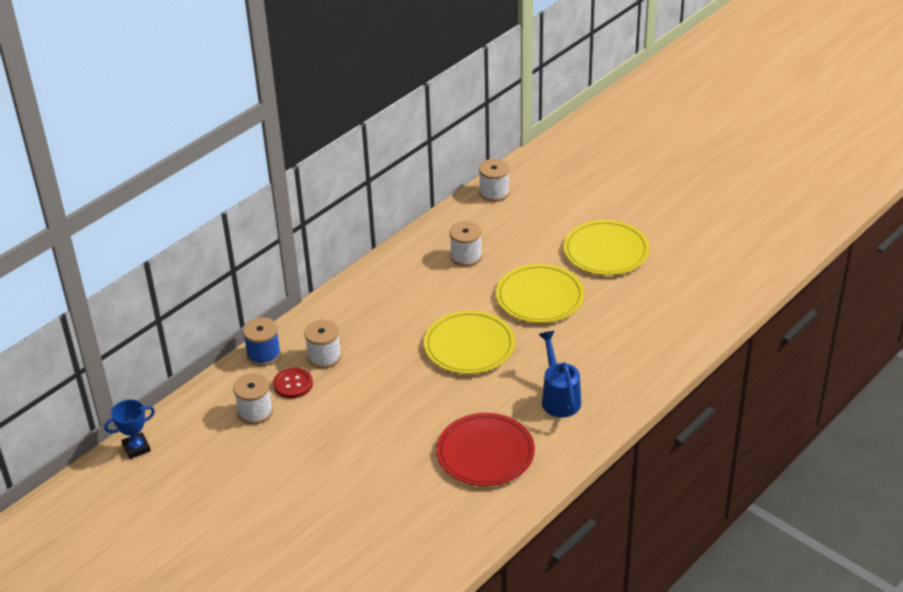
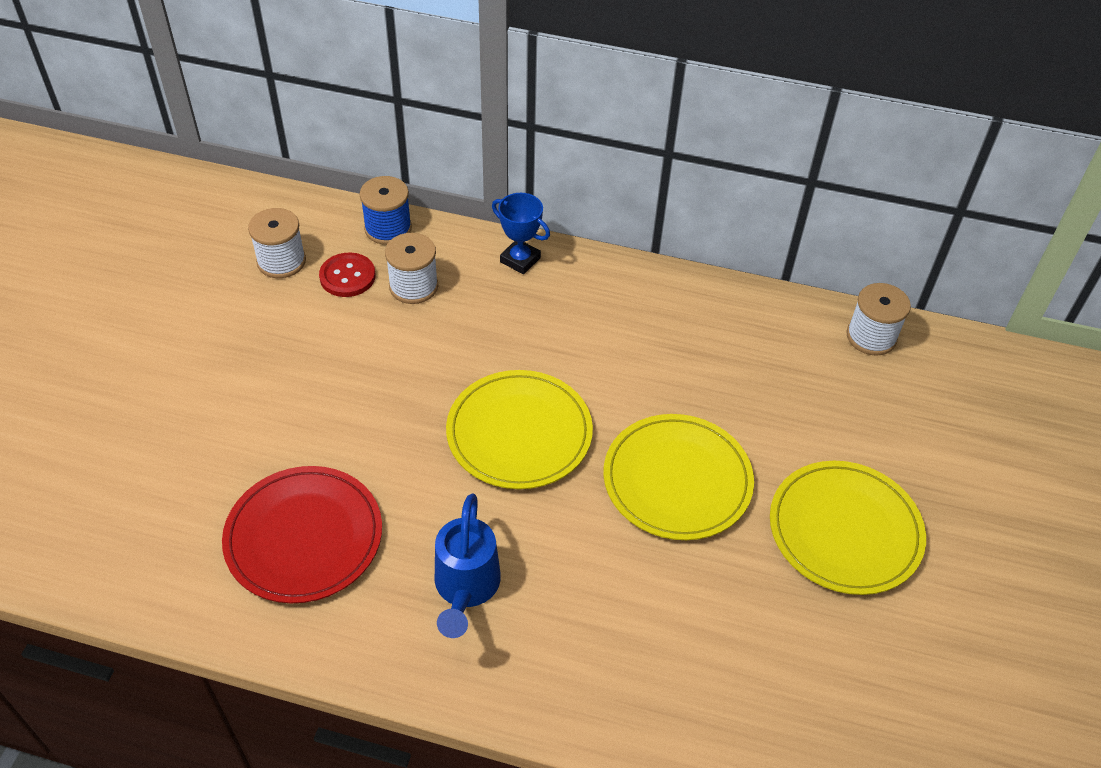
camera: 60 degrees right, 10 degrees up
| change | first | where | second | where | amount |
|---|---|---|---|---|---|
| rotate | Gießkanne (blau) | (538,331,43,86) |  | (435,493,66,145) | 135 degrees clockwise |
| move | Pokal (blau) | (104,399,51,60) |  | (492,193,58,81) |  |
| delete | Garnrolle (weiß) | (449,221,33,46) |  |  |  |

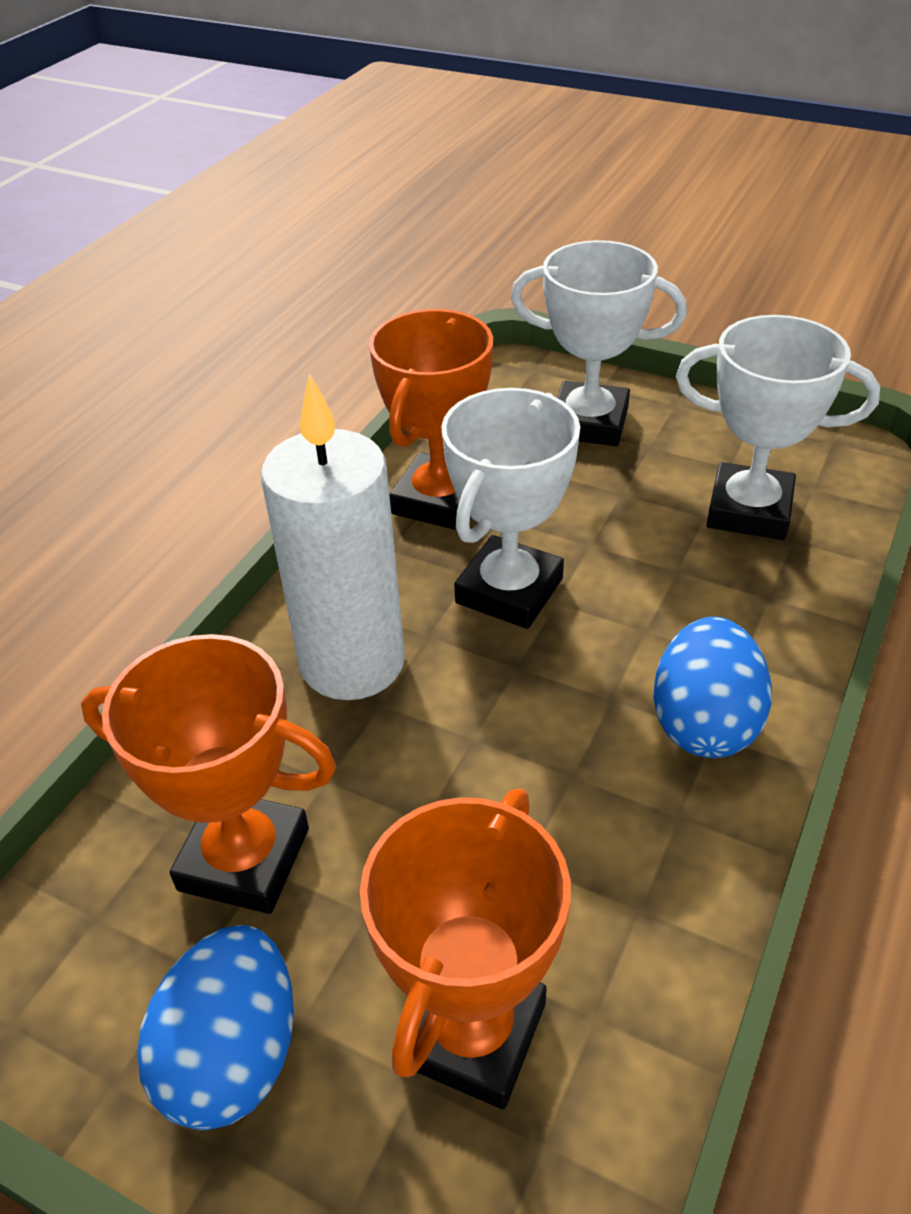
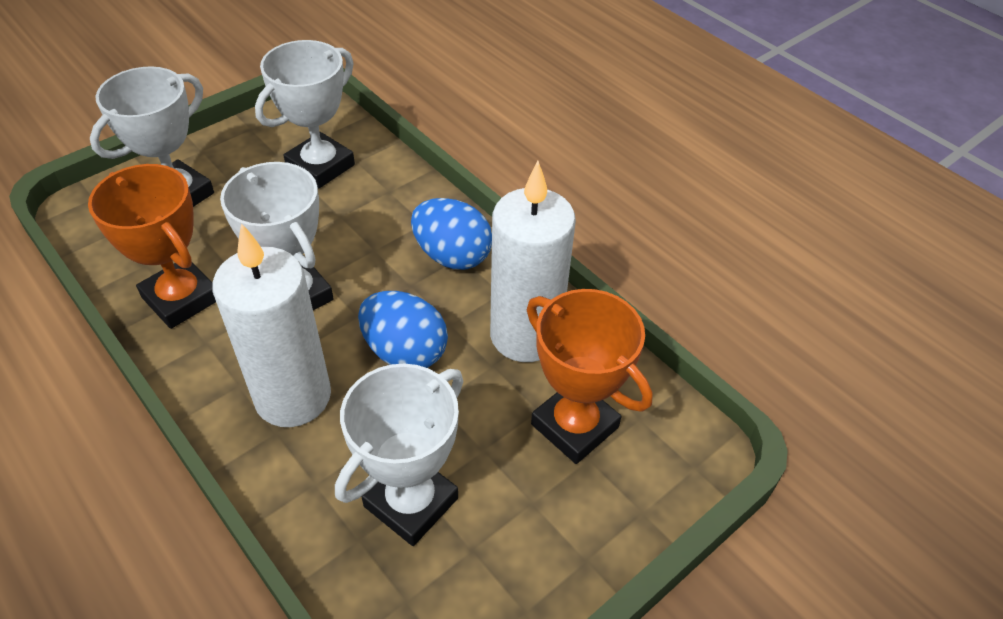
camera: 70 degrees left, 5 degrees up
| change | first | where | second | where | amount |
|---|---|---|---|---|---|
| recolor | Pokal (orange) | (81,634,255,280) | Pokal (weiß) | (335,364,128,182) |  |
| move | Ei (blau) | (137,925,157,205) |  | (358,291,90,77) |  |
| insert |  |  | Kerze (weiß) | (490,161,86,201) |  |

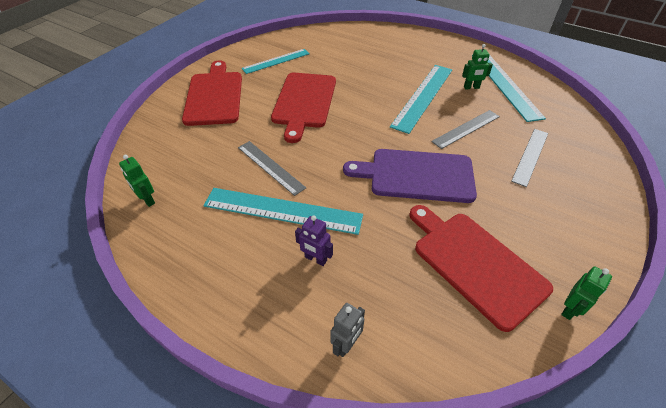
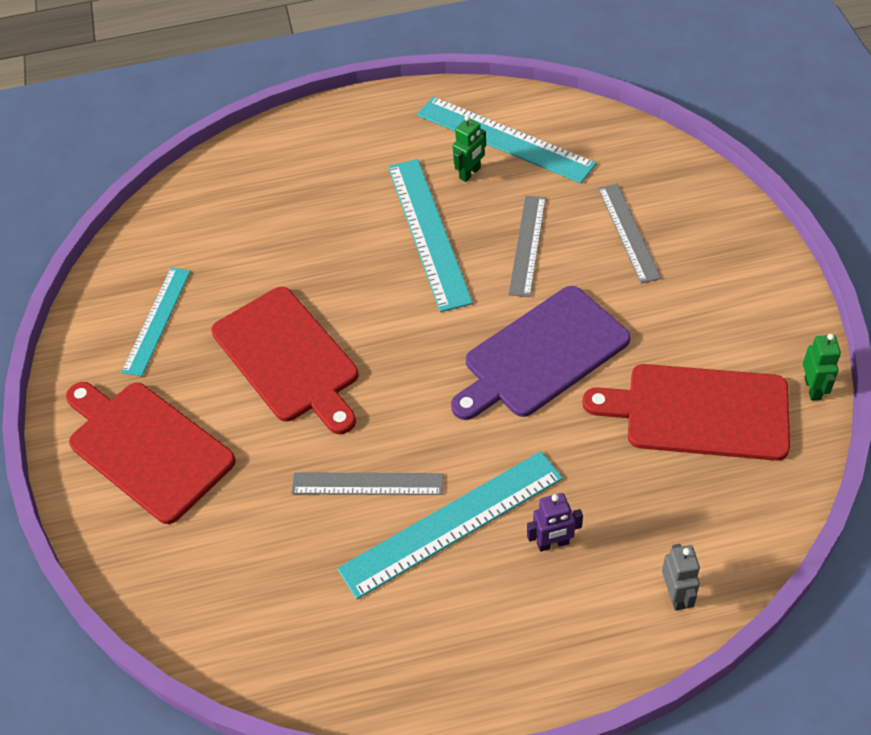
camera: 40 degrees left, 5 degrees up
| change | first | where | second | where | amount |
|---|---|---|---|---|---|
| delete | Roboter (grün) | (119,155,36,52) |  |  |  |

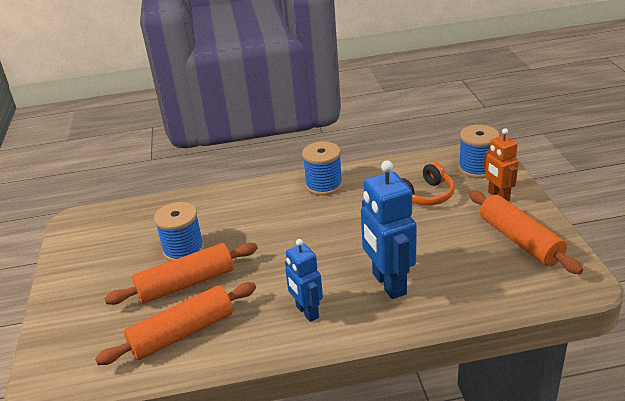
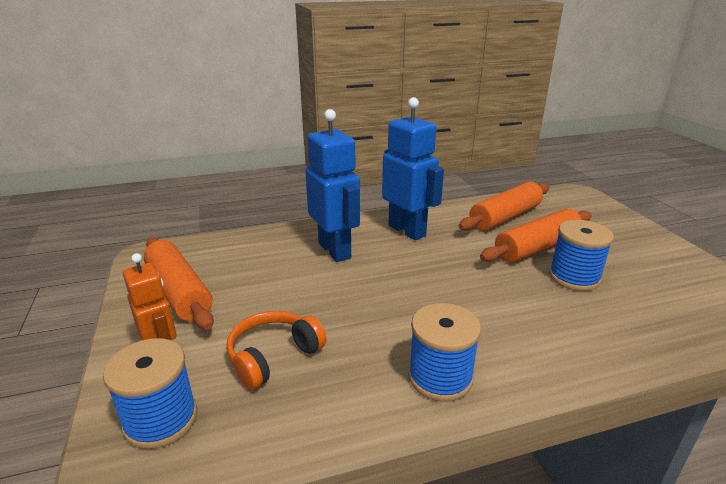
camera: 170 degrees right, 5 degrees down
| change | first | where | second | where | amount |
|---|---|---|---|---|---|
| resize | Roboter (blau) | (285,239,38,83) |  | (382,97,62,143) | x1.62 |

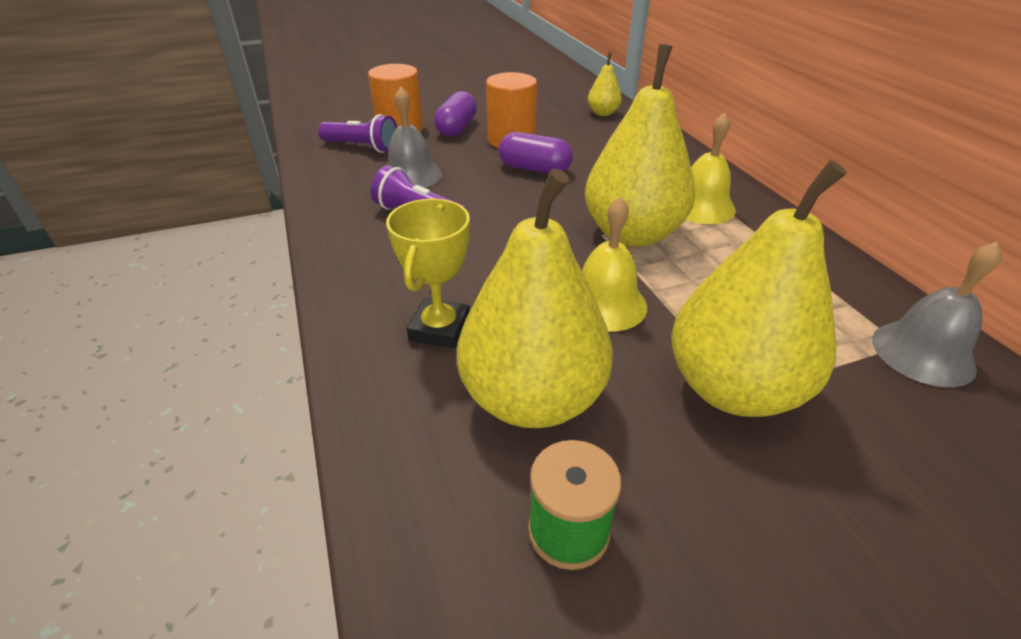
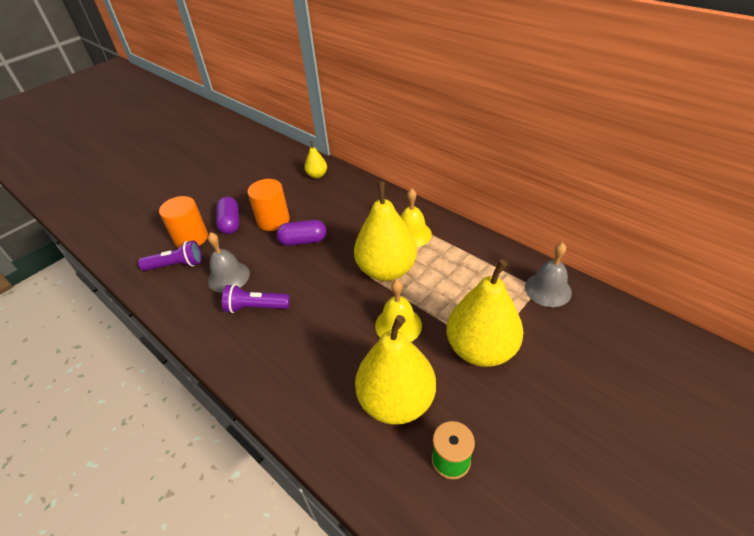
camera: 25 degrees left, 5 degrees up
| change | first | where | second | where | amount |
|---|---|---|---|---|---|
| delete | Pokal (gelb) | (386,199,84,150) |  |  |  |

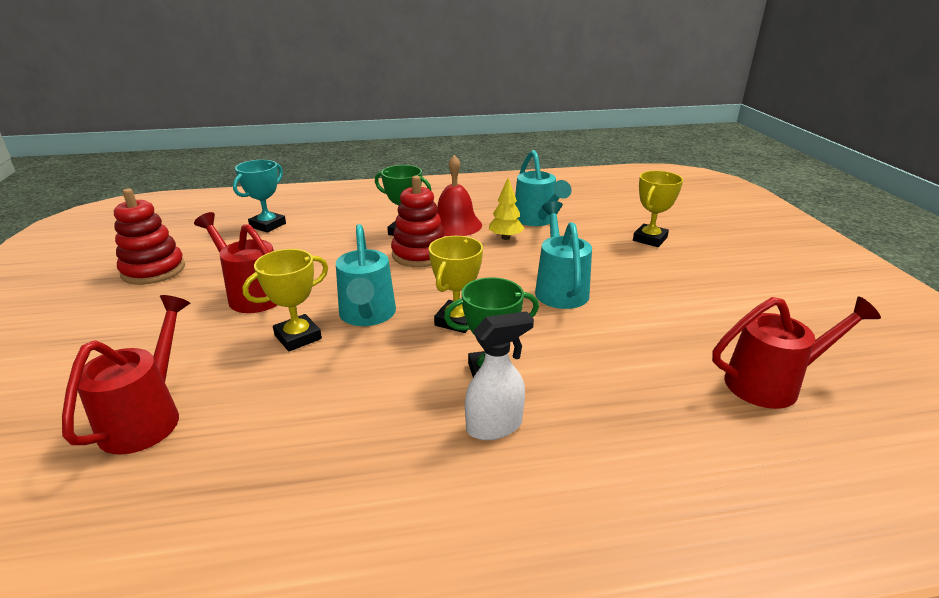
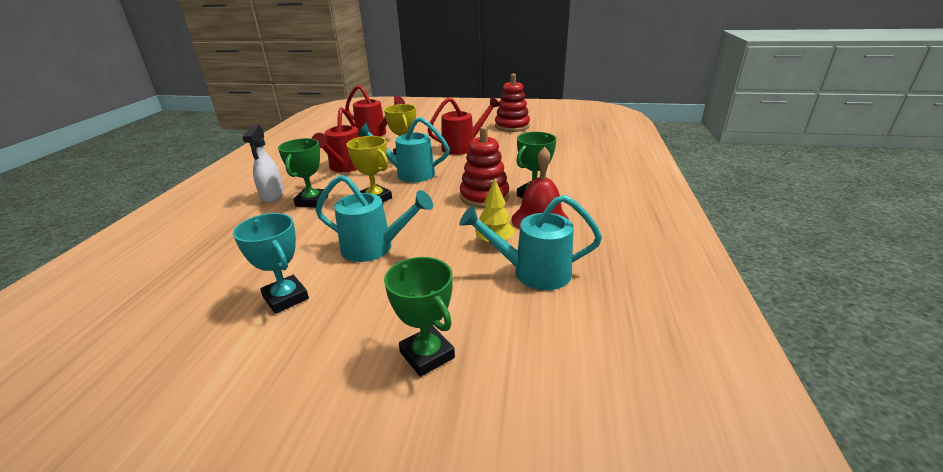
camera: 110 degrees right, 0 degrees up
| change | first | where | second | where | amount |
|---|---|---|---|---|---|
| move | Pokal (türkis) | (233,160,53,73) |  | (233,213,76,101) |  |
| move | Gießkanne (rot) | (712,296,169,113) |  | (311,107,49,65) |  |
| recolor | Pokal (gelb) | (633,171,50,76) | Pokal (grün) | (384,257,71,120) |  |

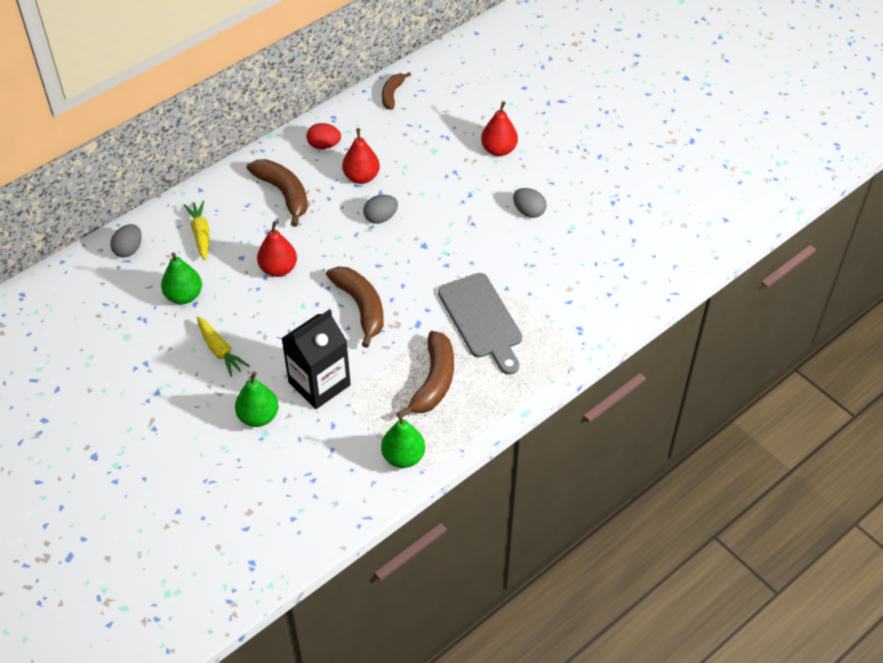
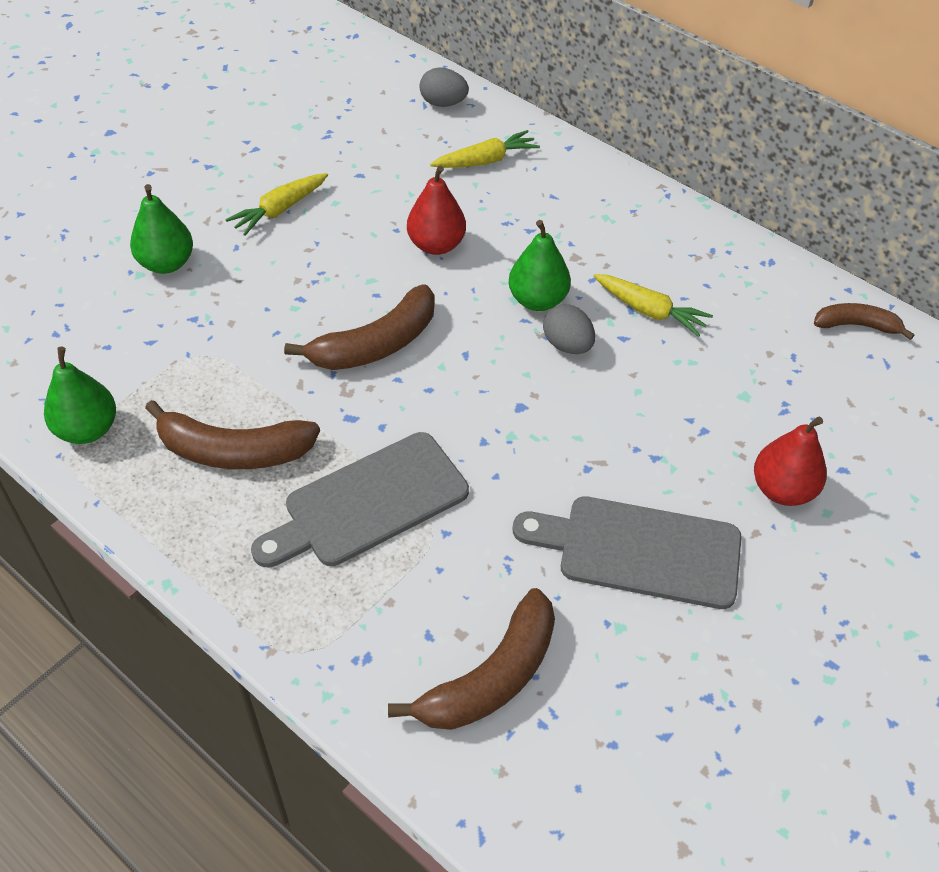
camera: 80 degrees right, 0 degrees up
| change | first | where | second | where | amount |
|---|---|---|---|---|---|
| move | Banane (braun) | (247,159,61,68) |  | (388,588,167,142) |  |
| move | Birne (grün) | (161,253,41,51) |  | (509,220,62,91) |  |
| replace | Ei (grau) | (513,188,34,30) | Schneidebrett (grau) | (513,496,229,113) |  |
| replace | Birne (rot) | (342,128,38,56) | Karotte (gelb) | (593,274,120,63) |  |
| delete | Getränkekarton (schwarz) | (281,309,70,100) |  |  |  |
| delete | Ei (rot) | (306,123,35,26) |  |  |  |

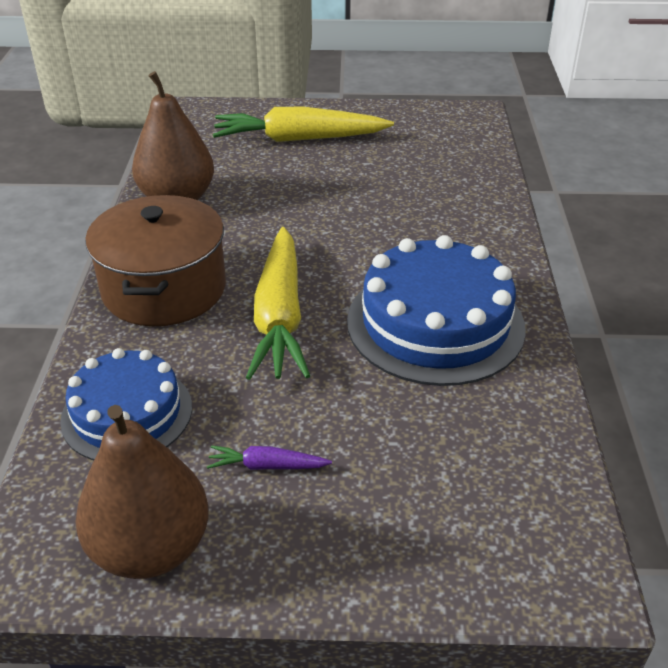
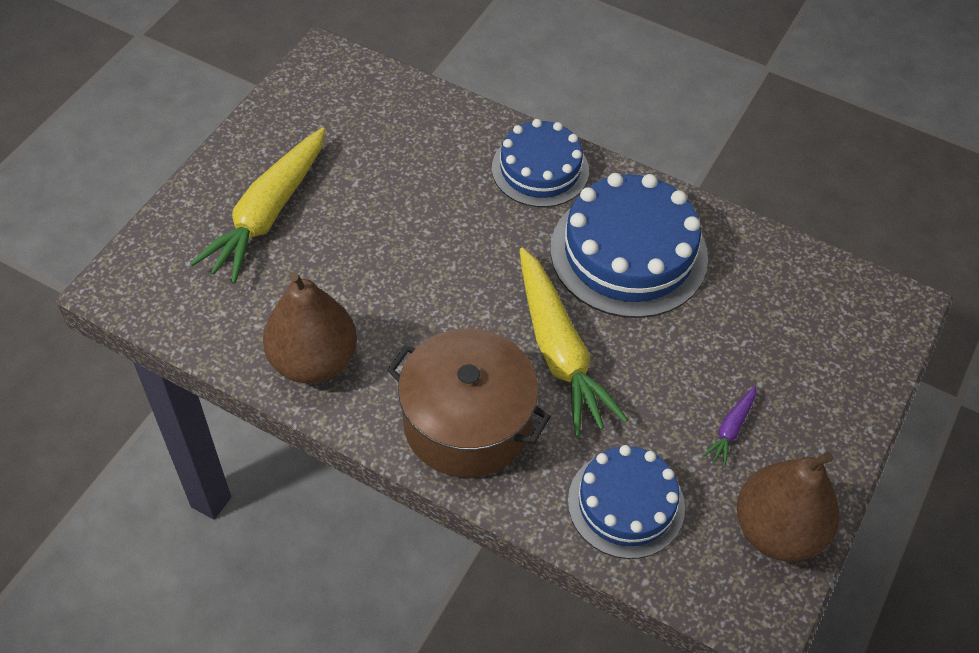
camera: 65 degrees left, 15 degrees up
| change | first | where | second | where | amount |
|---|---|---|---|---|---|
| insert |  |  | Kuchen (blau) | (492,119,97,88) |  |
| rotate | Karotte (gelb) | (246,227,64,153) |  | (520,247,108,190) | 45 degrees clockwise |

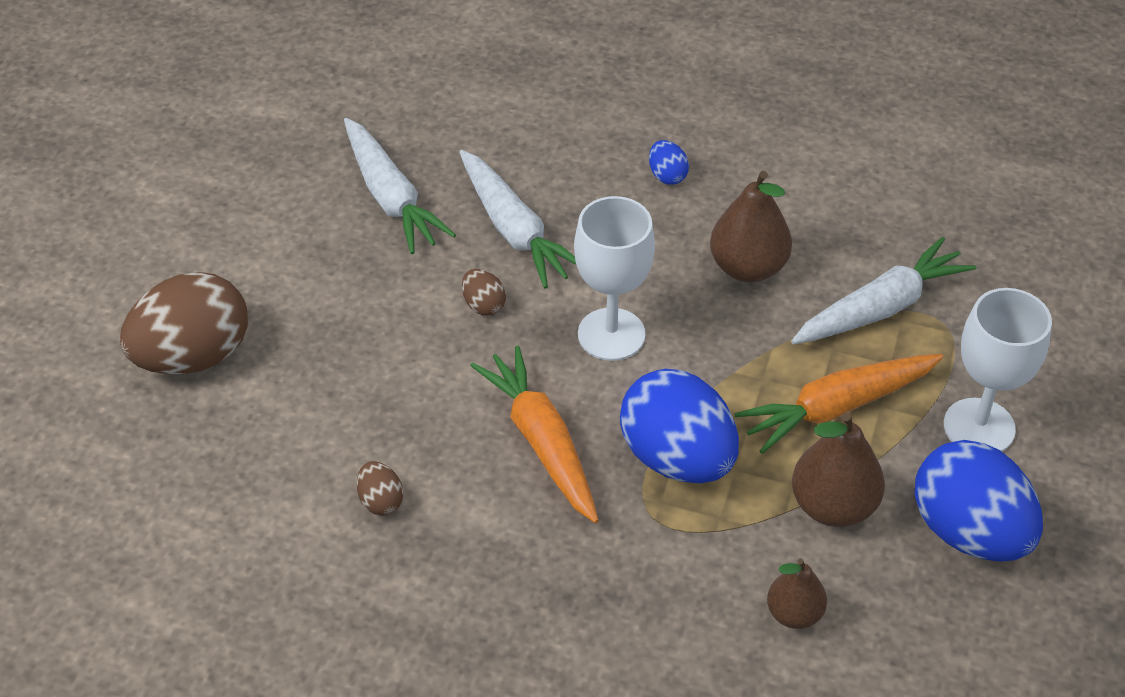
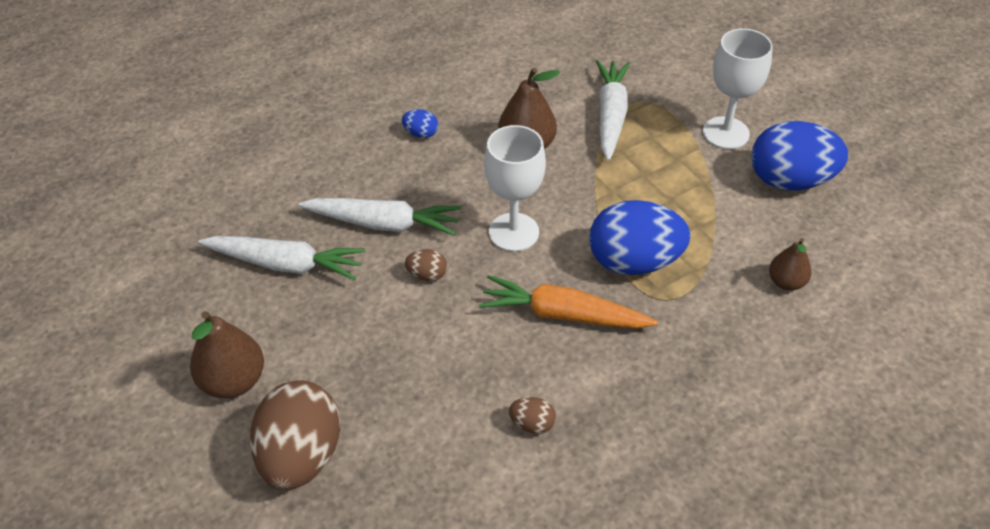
camera: 50 degrees left, 0 degrees up
| change | first | where | second | where | amount |
|---|---|---|---|---|---|
| move | Birne (braun) | (792,412,93,115) |  | (190,311,74,87) |  |
| delete | Karotte (orange) | (734,354,209,100) |  |  |  |

